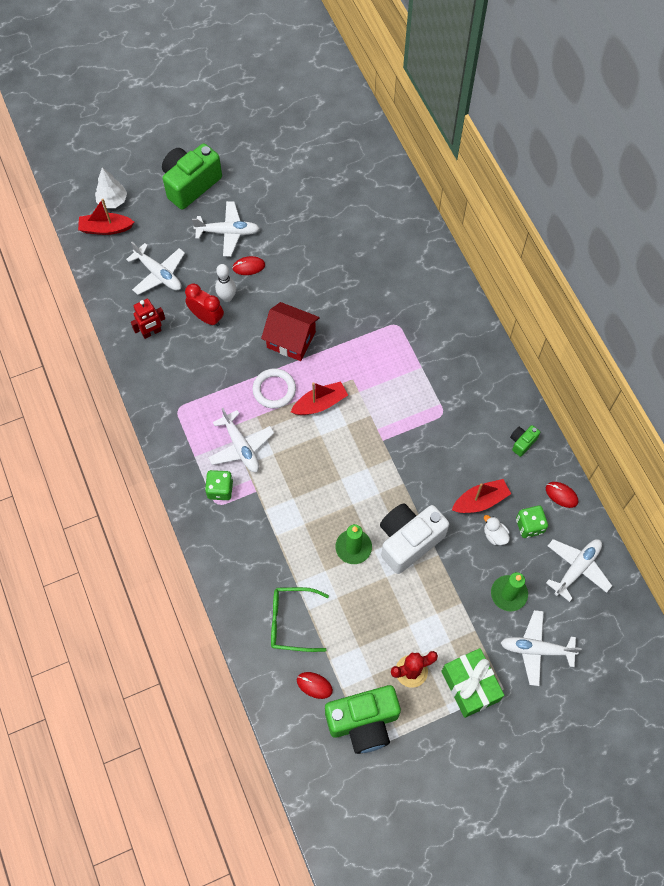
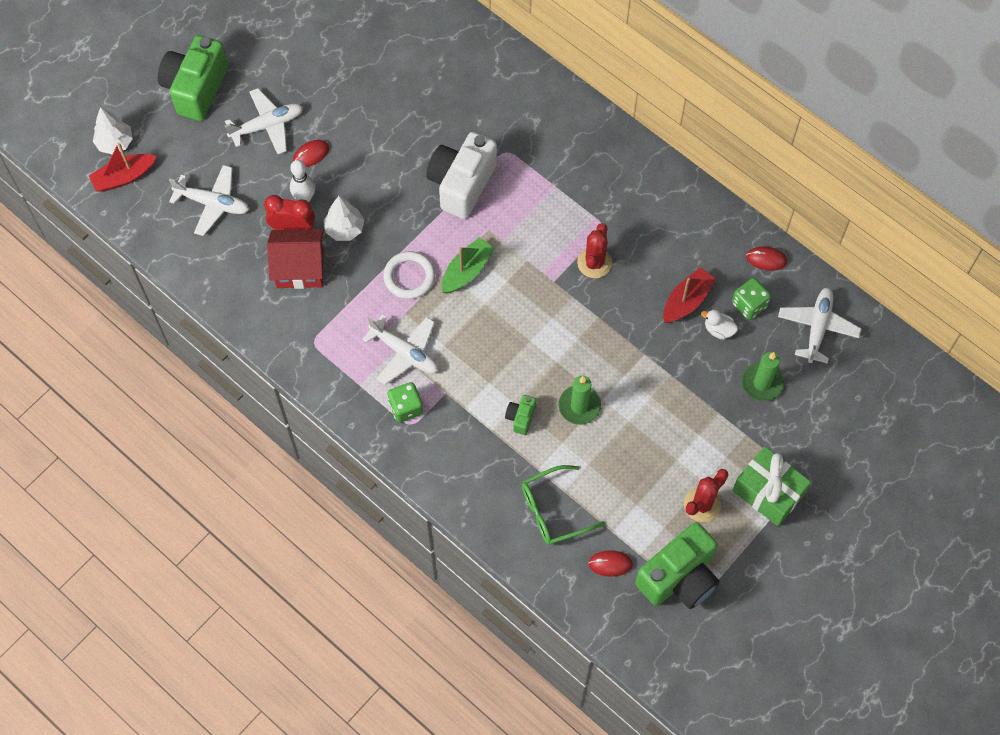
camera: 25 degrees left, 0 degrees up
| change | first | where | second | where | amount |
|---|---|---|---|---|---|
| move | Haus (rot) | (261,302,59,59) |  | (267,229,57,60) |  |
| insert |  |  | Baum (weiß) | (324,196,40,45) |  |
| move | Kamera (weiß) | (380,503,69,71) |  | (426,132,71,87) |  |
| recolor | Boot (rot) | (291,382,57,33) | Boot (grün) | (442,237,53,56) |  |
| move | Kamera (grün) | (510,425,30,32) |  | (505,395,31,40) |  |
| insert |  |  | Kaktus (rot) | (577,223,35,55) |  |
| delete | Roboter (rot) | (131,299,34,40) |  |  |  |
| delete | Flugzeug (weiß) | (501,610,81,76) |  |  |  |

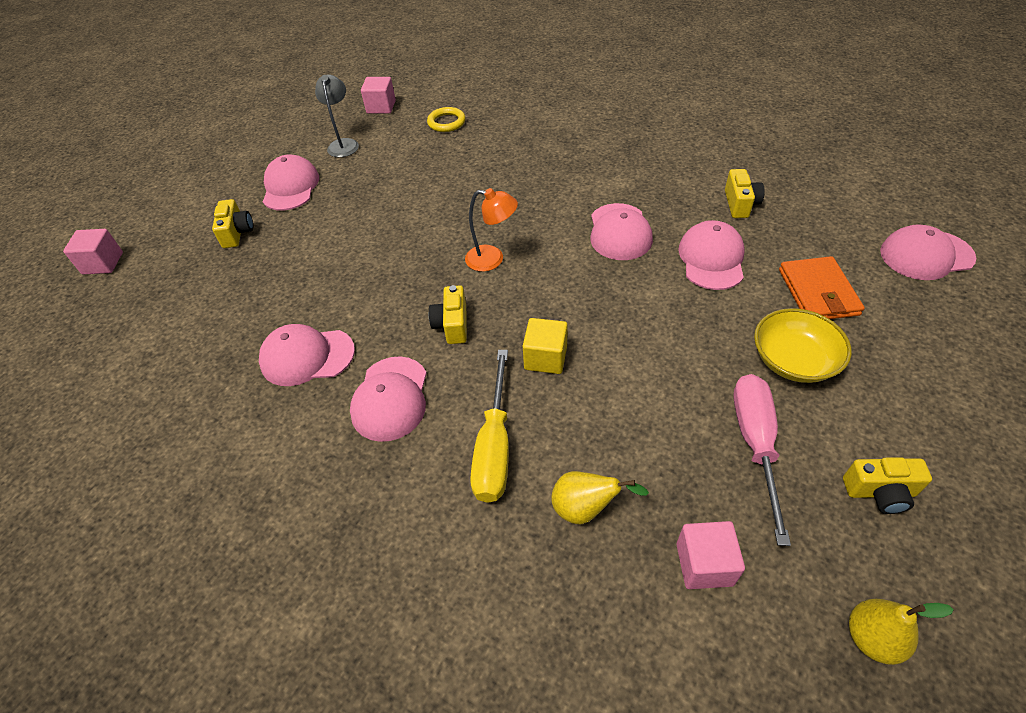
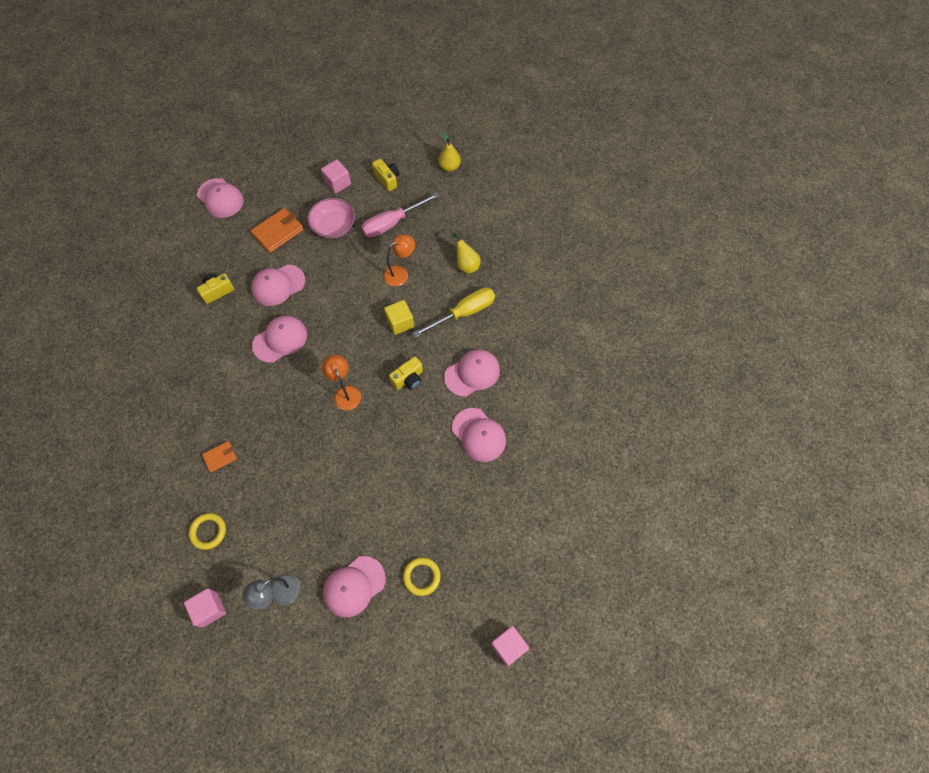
camera: 130 degrees left, 15 degrees up
| change | first | where | second | where | amount |
|---|---|---|---|---|---|
| insert |  |  | Geldbörse (orange) | (202,441,35,32) |  |
| recolor | Schüssel (gelb) | (754,308,98,75) | Schüssel (rosa) | (307,198,48,40) |  |
| move | Kubus (rosa) | (676,521,69,68) |  | (321,160,30,34) |  |
| insert |  |  | Lampe (orange) | (383,234,32,52) |  |
| replace | Kamera (gelb) | (212,199,41,49) | Ring (gelb) | (403,557,38,39) |  |

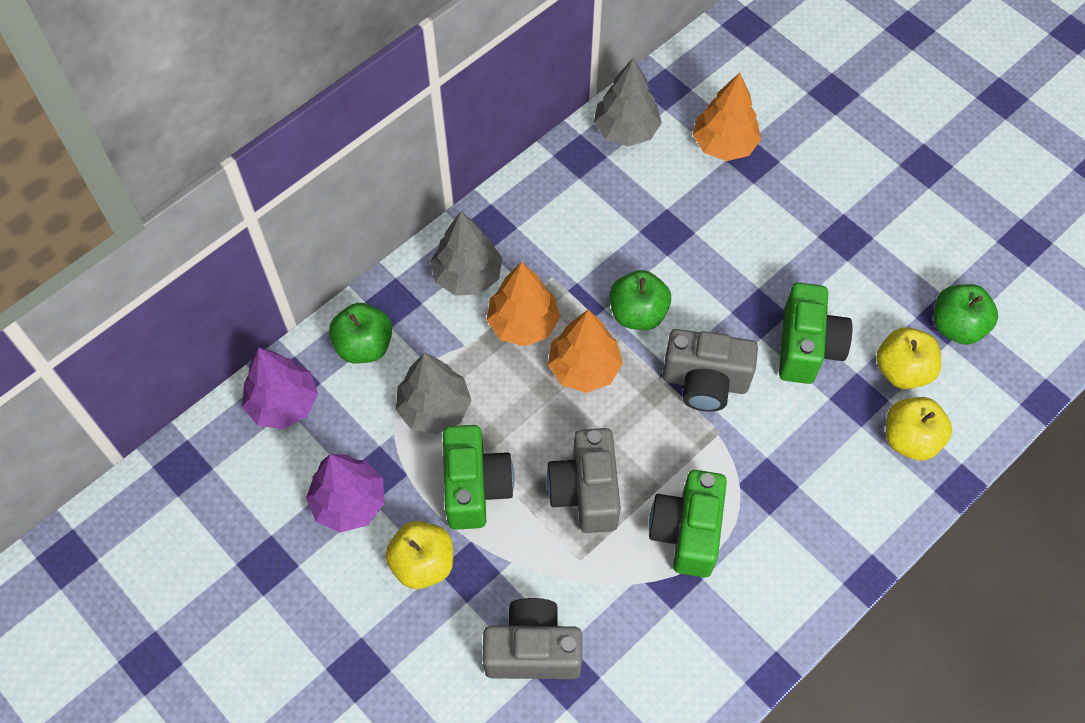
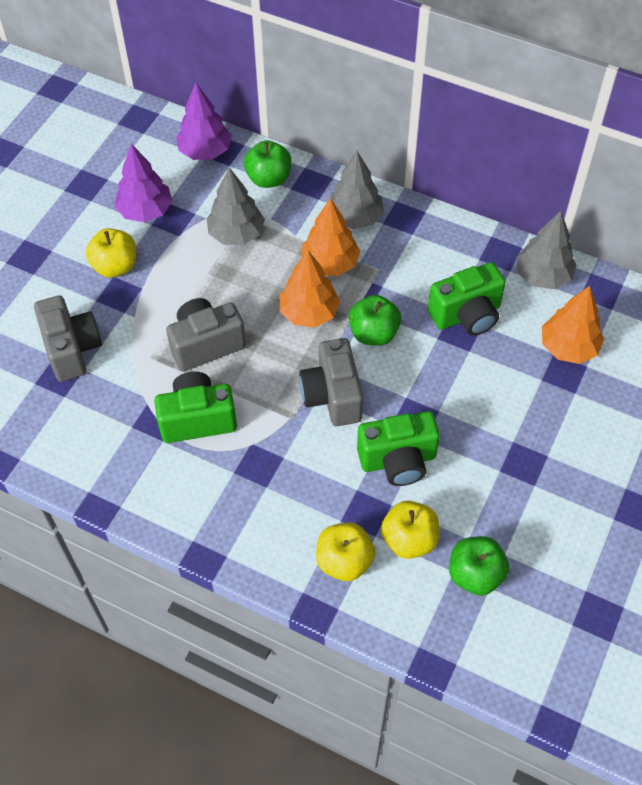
camera: 70 degrees right, 5 degrees down
| change | first | where | second | where | amount |
|---|---|---|---|---|---|
| move | Kamera (grün) | (443,425,71,105) |  | (428,262,78,74) |  |

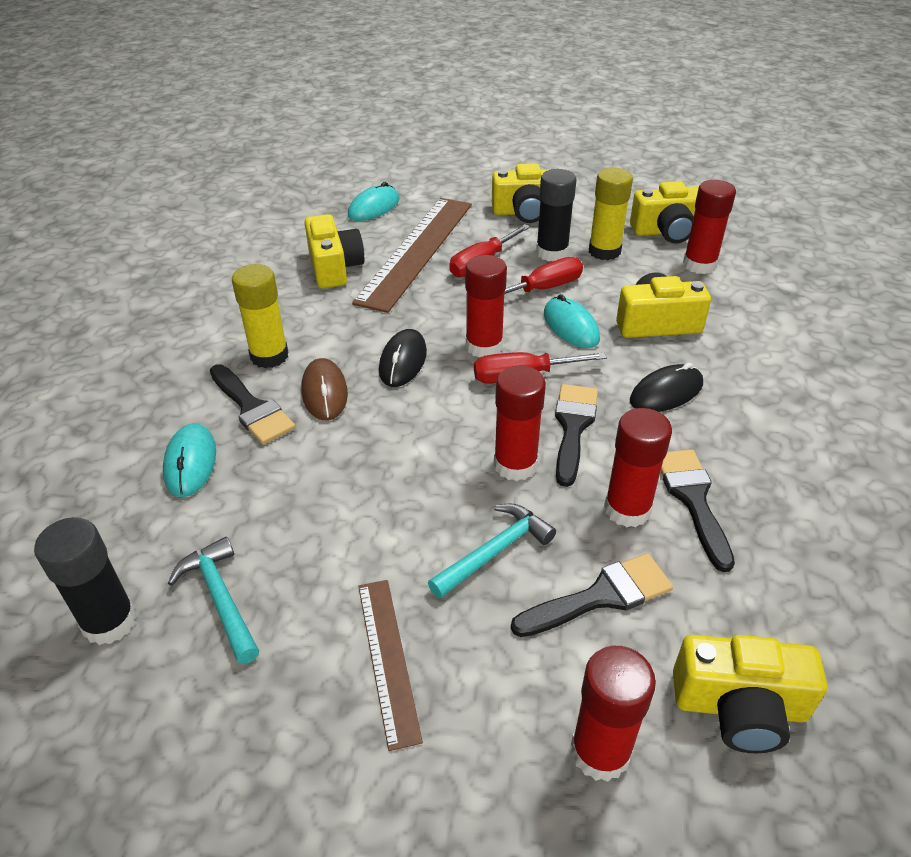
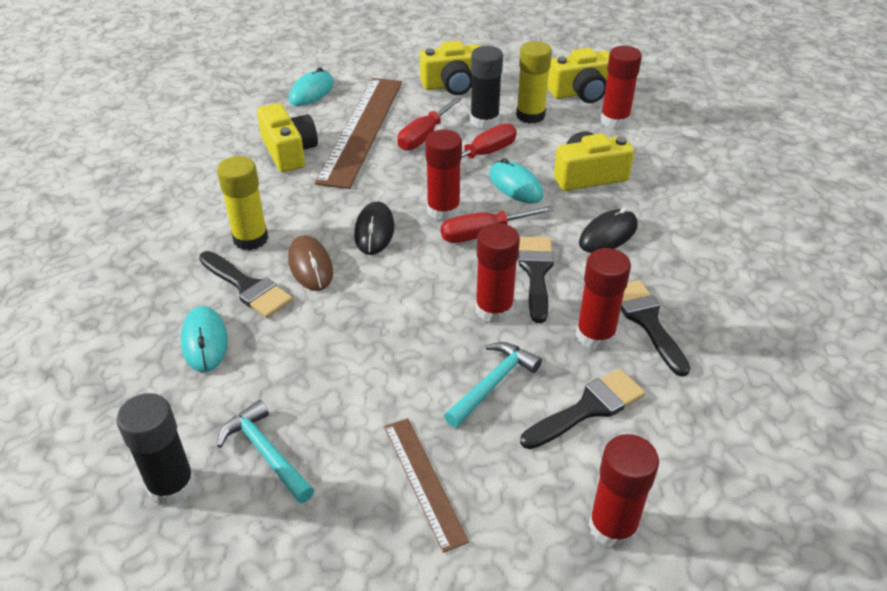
camera: 10 degrees left, 0 degrees up
| change | first | where | second | where | amount |
|---|---|---|---|---|---|
| delete | Kamera (gelb) | (673,635,154,118) |  |  |  |

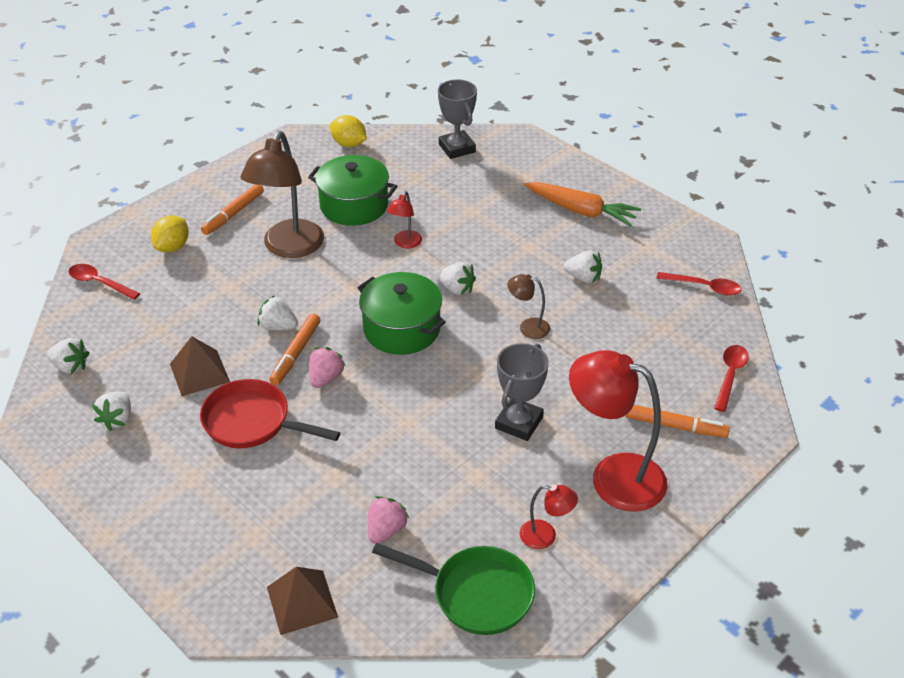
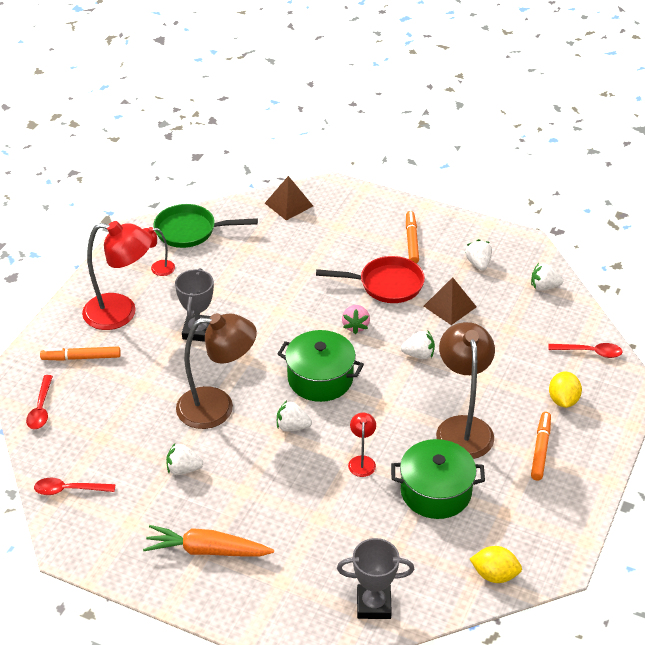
camera: 160 degrees right, 0 degrees up
| change | first | where | second | where | amount |
|---|---|---|---|---|---|
| resize | Lampe (braun) | (507,274,43,65) |  | (176,313,81,116) | x2.14 |
| rotate | Pokal (grau) | (438,79,39,80) |  | (337,538,77,81) | 45 degrees counterclockwise |
| move | Filzstift (orange) | (269,314,51,71) |  | (406,211,13,52) |  |
| delete | Erdbeere (rosa) | (368,496,41,48) |  |  |  |

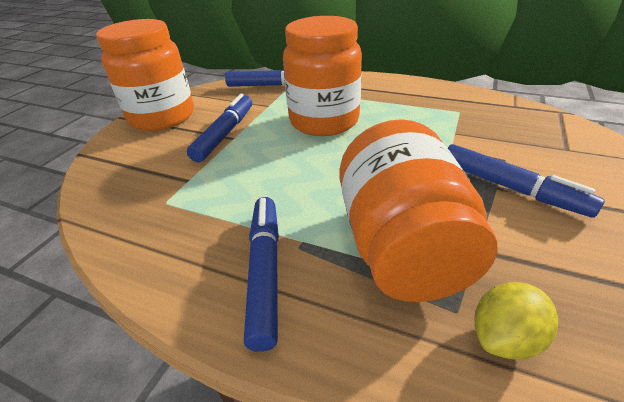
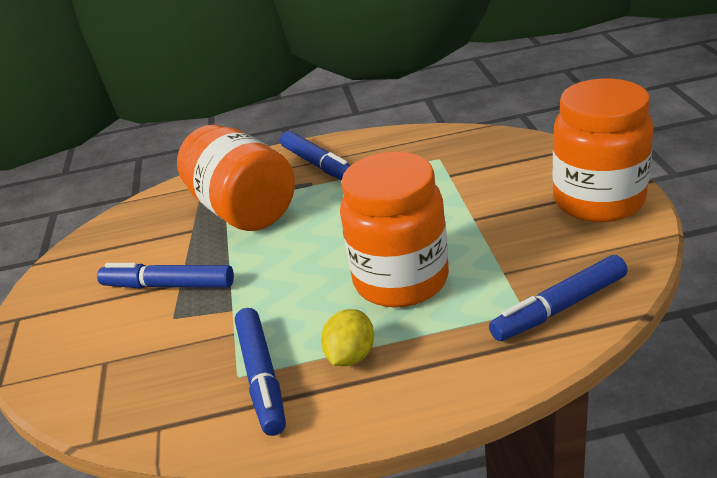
camera: 150 degrees right, 5 degrees down
| change | first | where | second | where | amount |
|---|---|---|---|---|---|
| move | Filzstift (blau) | (187,94,65,68) |  | (235,308,51,128) |  |
| move | Zitrone (gelb) | (474,282,84,78) |  | (321,309,53,57) |  |

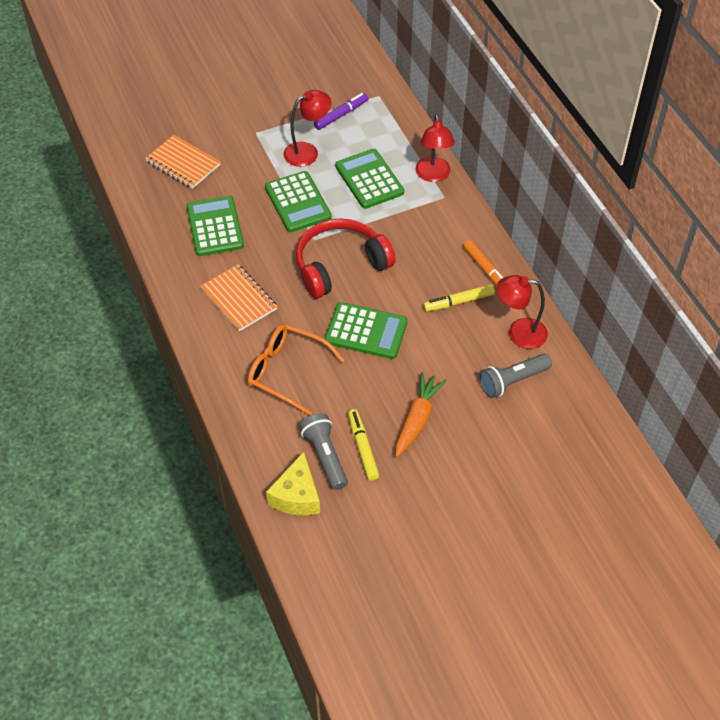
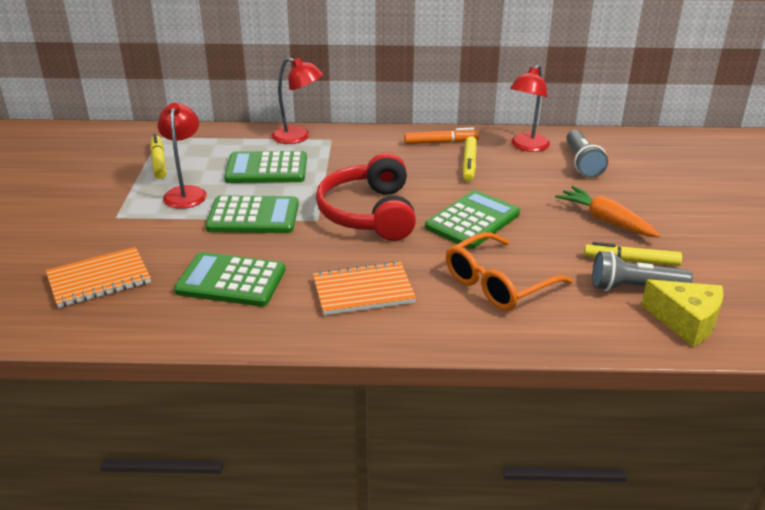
camera: 65 degrees left, 20 degrees down
| change | first | where | second | where | amount |
|---|---|---|---|---|---|
| recolor | Filzstift (lila) | (314,93,55,37) | Filzstift (gelb) | (150,134,17,45) |  |

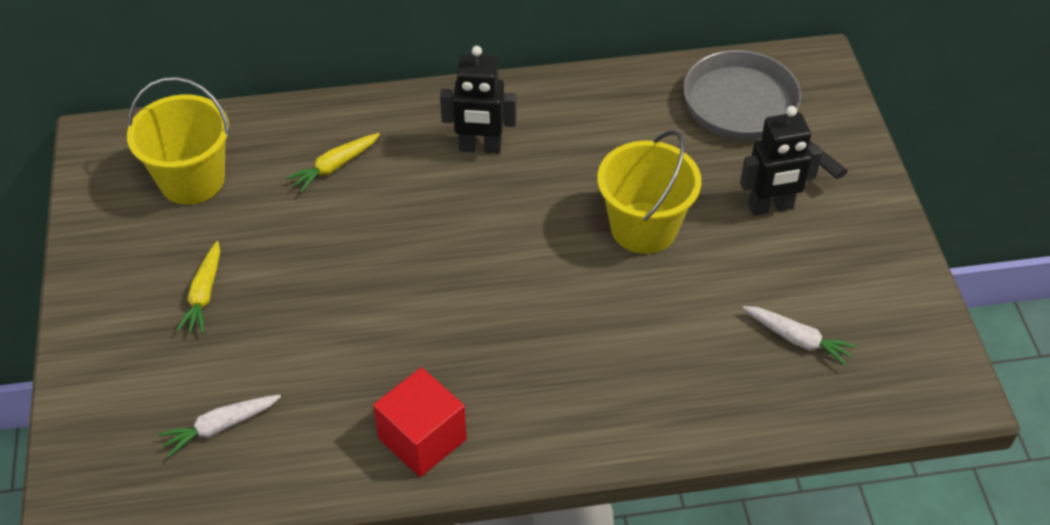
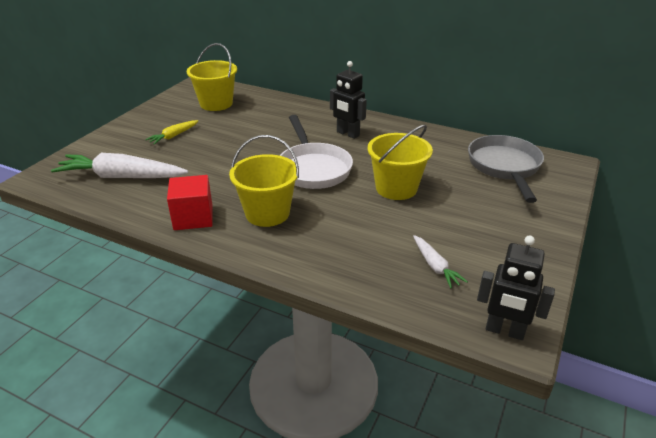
camera: 35 degrees right, 15 degrees down
| change | first | where | second | where | amount |
|---|---|---|---|---|---|
| resize | Karotte (weiß) | (158,395,123,62) |  | (51,153,137,25) | x2.00 |
| insert |  |  | Eimer (gelb) | (229,135,70,92) |  |
| insert |  |  | Pfanne (weiß) | (280,115,73,74) |  |
| move | Roboter (schwarz) | (740,106,82,110) |  | (477,235,78,105) |  |
| delete | Karotte (gelb) | (286,133,94,60) |  |  |  |

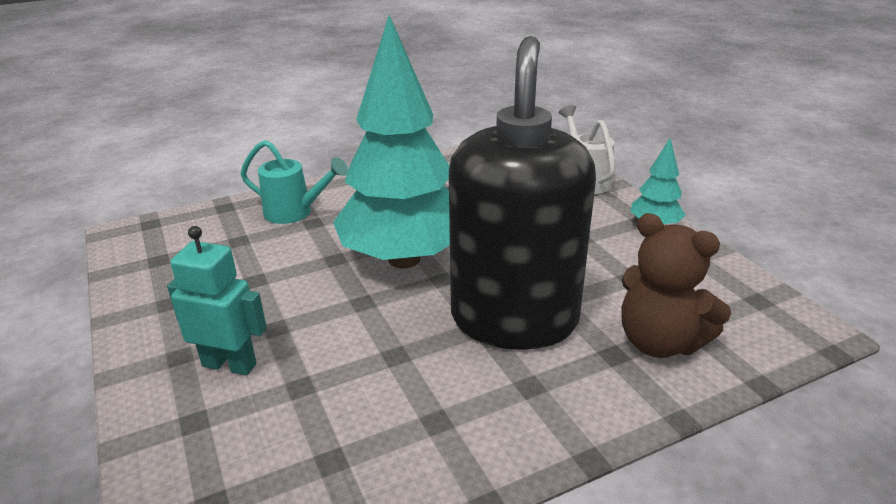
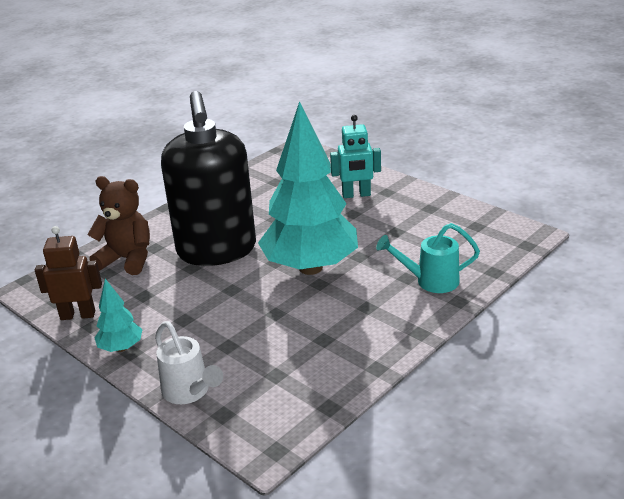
camera: 160 degrees right, 0 degrees up
| change | first | where | second | where | amount |
|---|---|---|---|---|---|
| insert |  |  | Roboter (braun) | (35,226,67,94) |  |

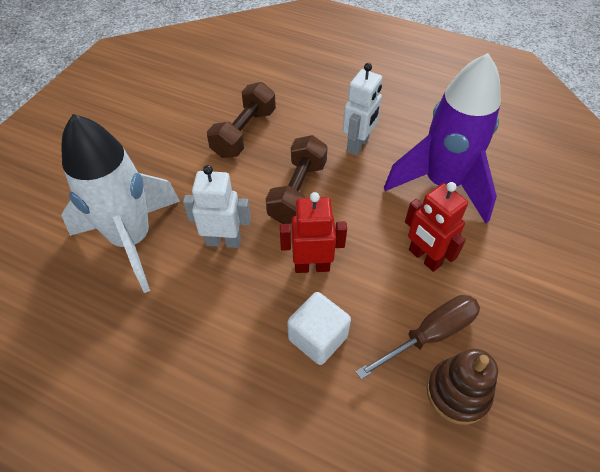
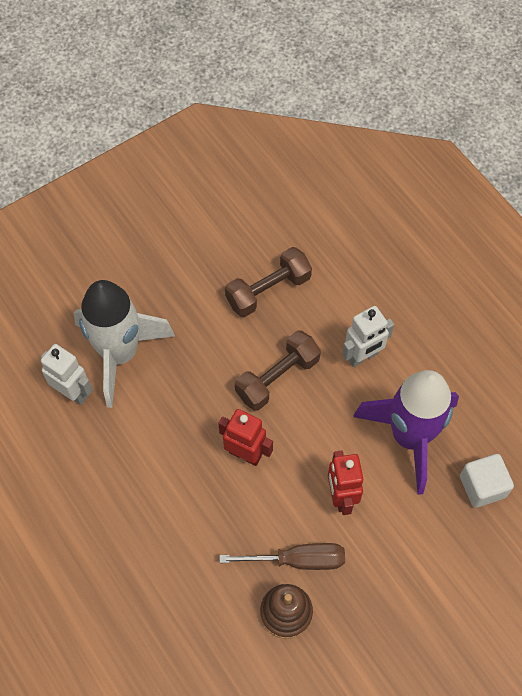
camera: 30 degrees right, 10 degrees up
| change | first | where | second | where | amount |
|---|---|---|---|---|---|
| move | Roboter (weiß) | (183,165,68,83) |  | (41,344,52,61) |  |
| move | Kubus (weiß) | (287,292,64,73) |  | (460,454,54,54) |  |

